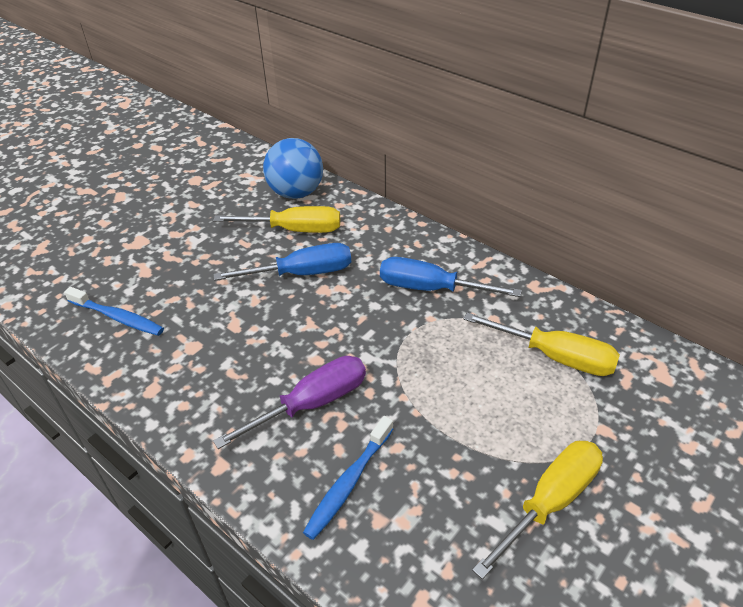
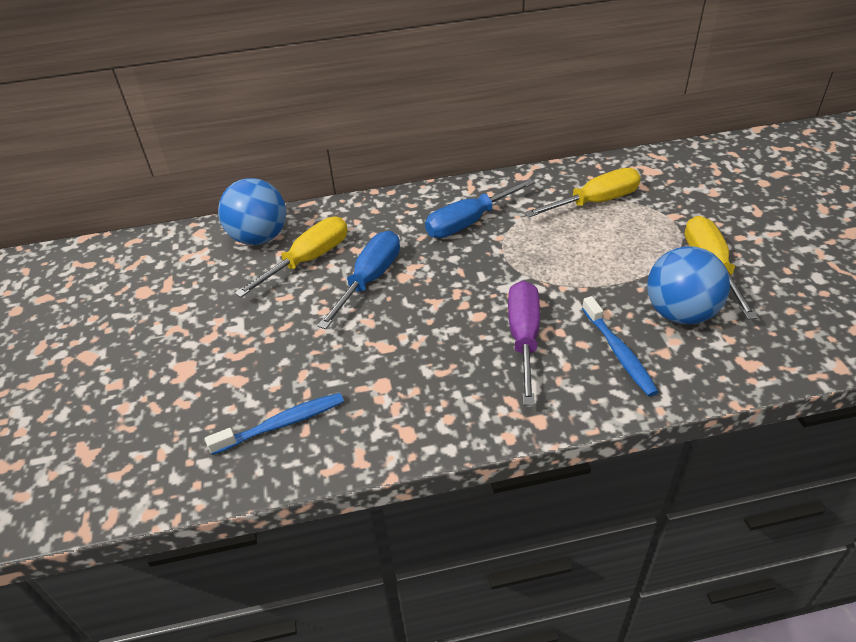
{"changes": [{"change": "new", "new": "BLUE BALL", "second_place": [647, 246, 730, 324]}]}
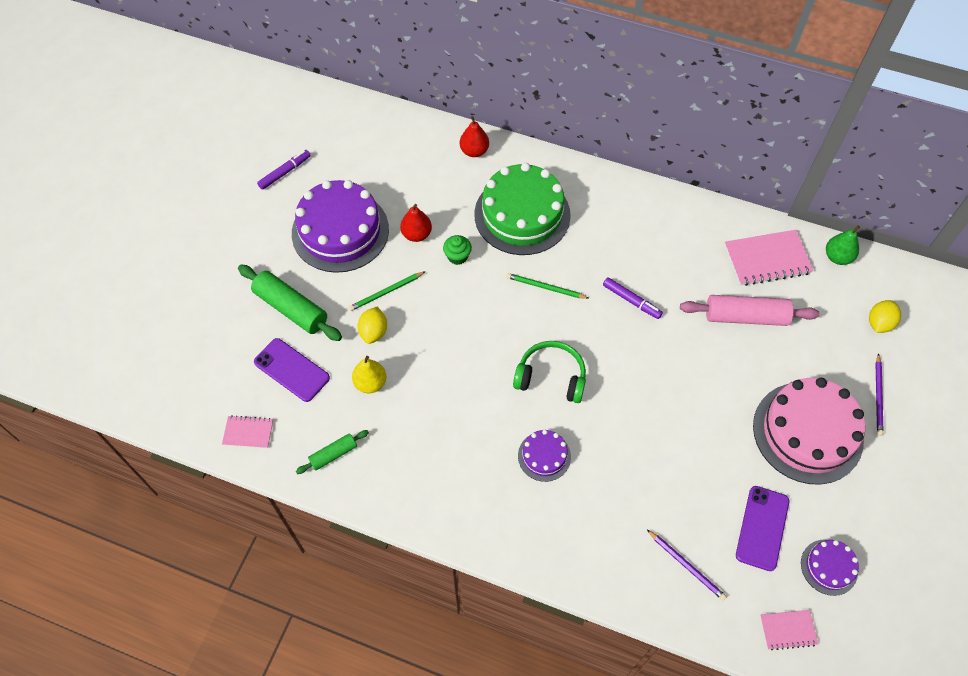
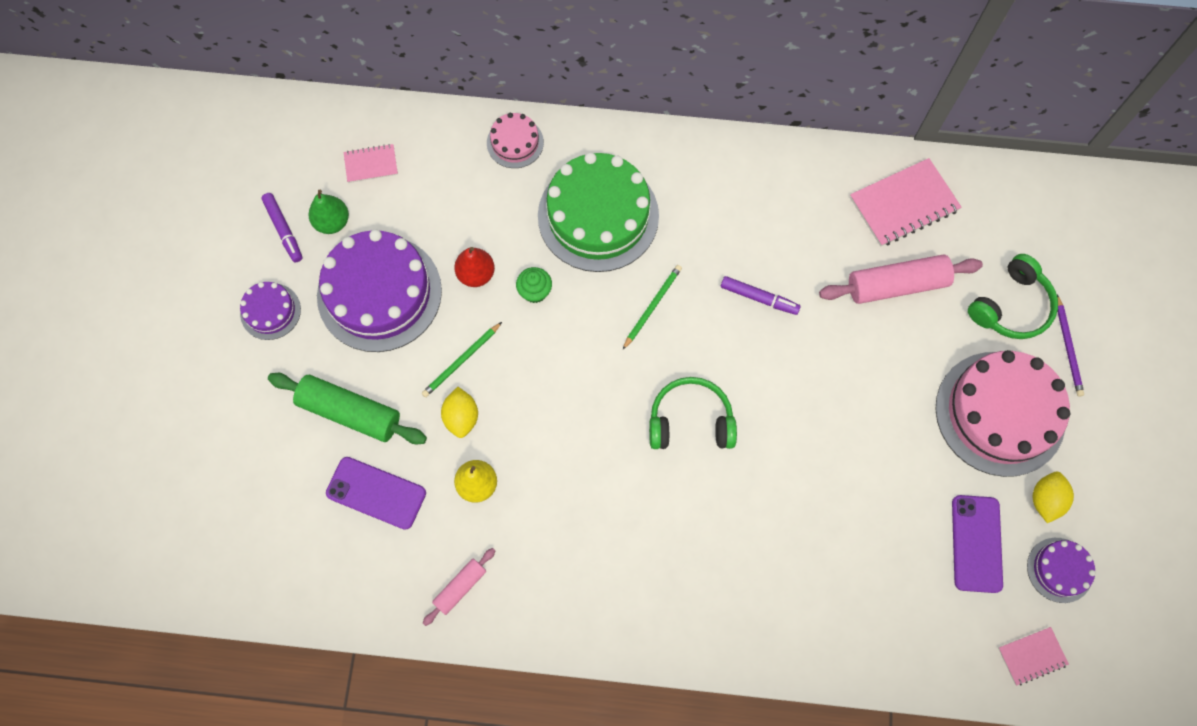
{"changes": [{"change": "swapped", "old": "RED PEAR", "new": "PINK CAKE", "first_place": [460, 116, 489, 157], "second_place": [487, 113, 544, 168]}, {"change": "rotated", "old": "PURPLE MARKER", "first_place": [257, 150, 311, 190], "second_place": [261, 193, 302, 263], "degrees": 120}, {"change": "shifted", "old": "GREEN PEAR", "first_place": [826, 225, 860, 265], "second_place": [309, 190, 349, 234]}, {"change": "rotated", "old": "GREEN PENCIL", "first_place": [507, 273, 589, 299], "second_place": [623, 265, 682, 349], "degrees": 120}, {"change": "shifted", "old": "YELLOW LEMON", "first_place": [869, 300, 901, 333], "second_place": [1033, 472, 1074, 523]}, {"change": "shifted", "old": "PINK NOTEBOOK", "first_place": [222, 415, 273, 448], "second_place": [344, 144, 398, 183]}, {"change": "repainted", "old": "GREEN ROLLING PIN", "new": "PINK ROLLING PIN", "first_place": [296, 430, 369, 474], "second_place": [423, 548, 495, 626]}, {"change": "shifted", "old": "PURPLE CAKE", "first_place": [518, 430, 571, 482], "second_place": [240, 282, 301, 340]}, {"change": "gone", "old": "PURPLE PENCIL", "first_place": [647, 530, 727, 601]}, {"change": "new", "new": "GREEN HEADPHONES", "second_place": [968, 254, 1058, 339]}]}
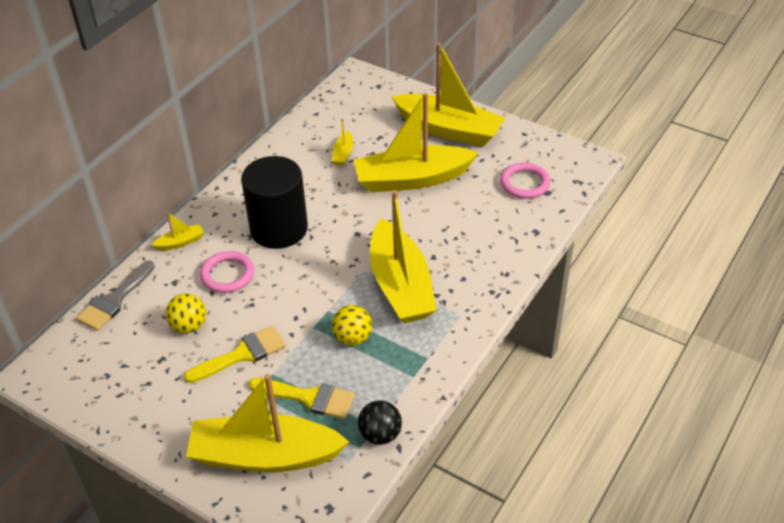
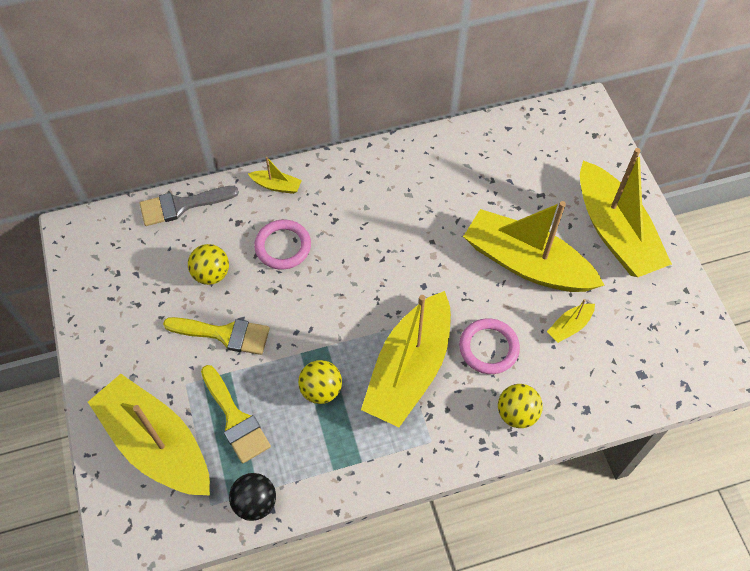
{"changes": [{"change": "shifted", "old": "YELLOW BOAT", "first_place": [332, 119, 353, 166], "second_place": [547, 299, 595, 343]}, {"change": "gone", "old": "BLACK CYLINDER", "first_place": [241, 156, 308, 249]}, {"change": "shifted", "old": "PINK RING", "first_place": [500, 162, 550, 199], "second_place": [459, 318, 520, 374]}, {"change": "new", "new": "YELLOW BALL", "second_place": [498, 384, 543, 428]}]}
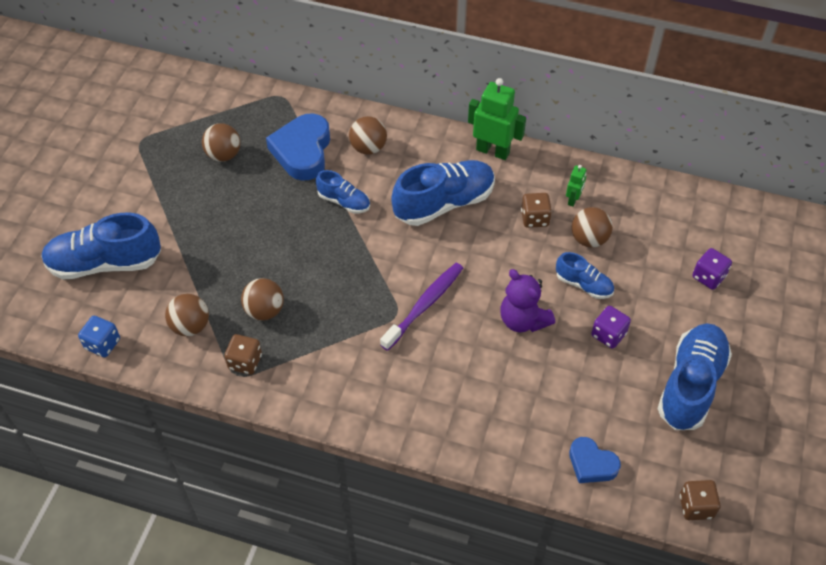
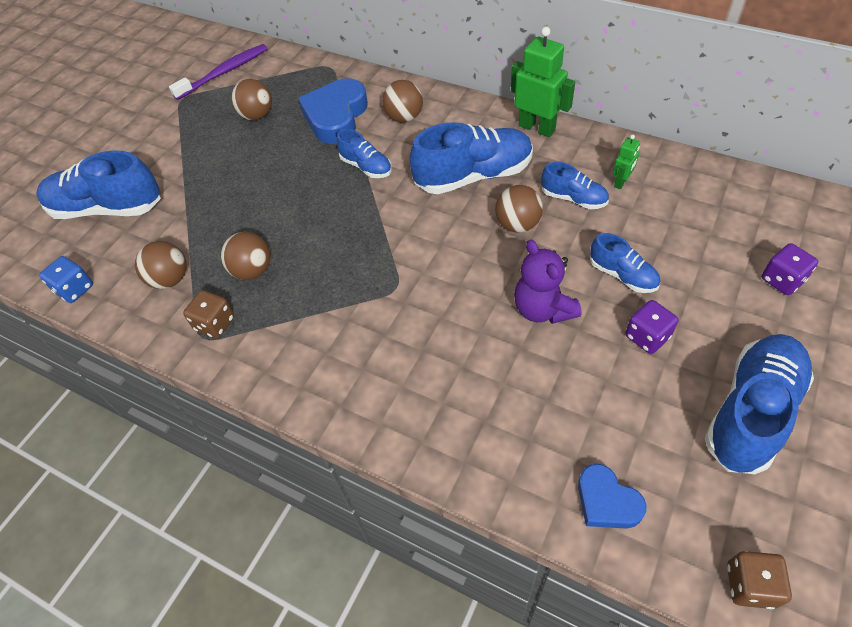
{"changes": [{"change": "swapped", "old": "BROWN DICE", "new": "BLUE SHOE", "first_place": [521, 193, 552, 228], "second_place": [541, 162, 609, 209]}, {"change": "shifted", "old": "BROWN BALL", "first_place": [572, 207, 613, 248], "second_place": [495, 185, 543, 233]}, {"change": "shifted", "old": "PURPLE TOOTHBRUSH", "first_place": [380, 263, 463, 351], "second_place": [169, 44, 268, 100]}]}
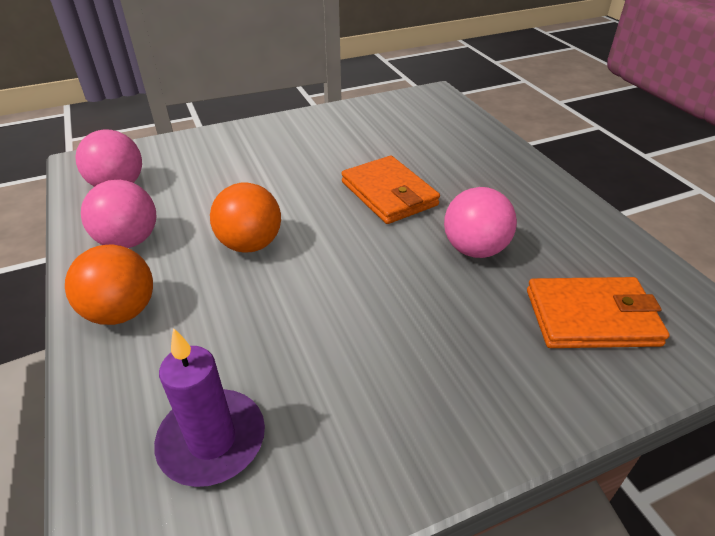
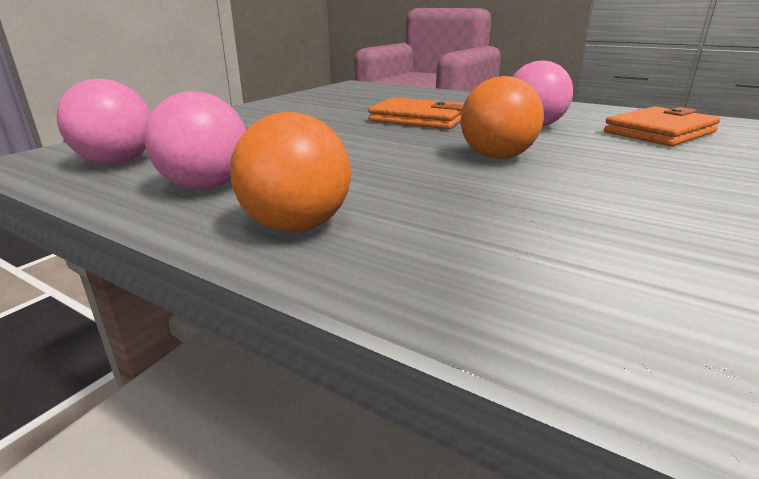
{"changes": [{"change": "shifted", "old": "ORANGE BALL", "first_place": [210, 183, 281, 253], "second_place": [461, 76, 544, 159]}, {"change": "gone", "old": "PURPLE CANDLE", "first_place": [154, 328, 265, 487]}]}
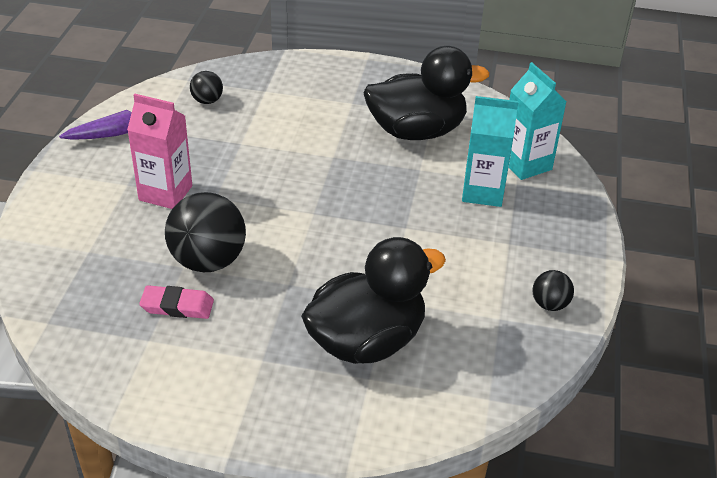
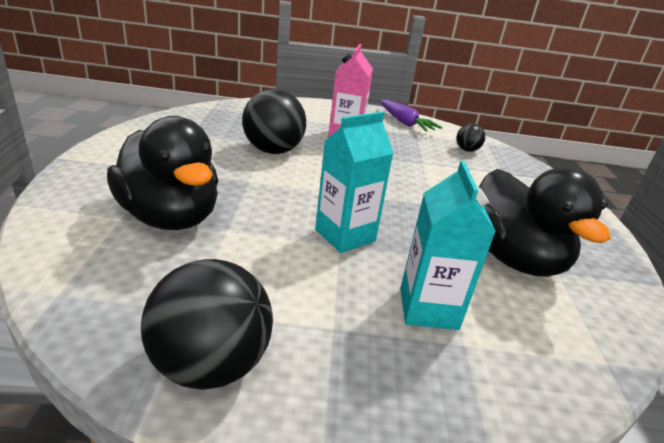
{"changes": [{"change": "shifted", "old": "TURQUOISE CARTON", "first_place": [509, 62, 567, 180], "second_place": [315, 111, 394, 253]}, {"change": "scaled", "old": "BLACK BALL", "first_place": [532, 270, 574, 311], "second_place": [141, 259, 273, 390], "factor": 2.0}, {"change": "gone", "old": "PINK ERASER", "first_place": [139, 285, 214, 319]}]}
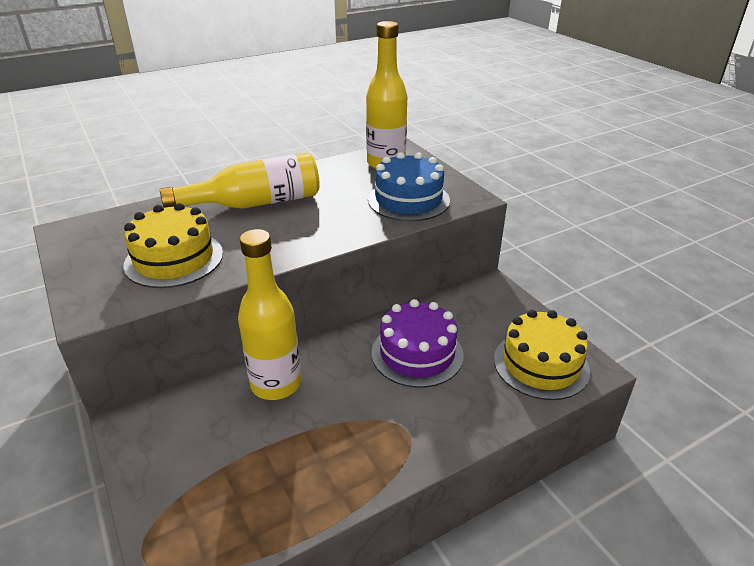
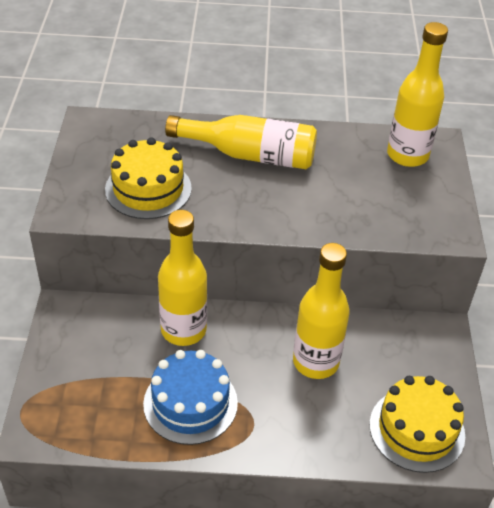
{"changes": [{"change": "shifted", "old": "BLUE CAKE", "first_place": [368, 152, 450, 221], "second_place": [143, 350, 238, 445]}, {"change": "swapped", "old": "PURPLE CAKE", "new": "YELLOW BOTTLE", "first_place": [372, 299, 464, 388], "second_place": [293, 243, 350, 379]}]}
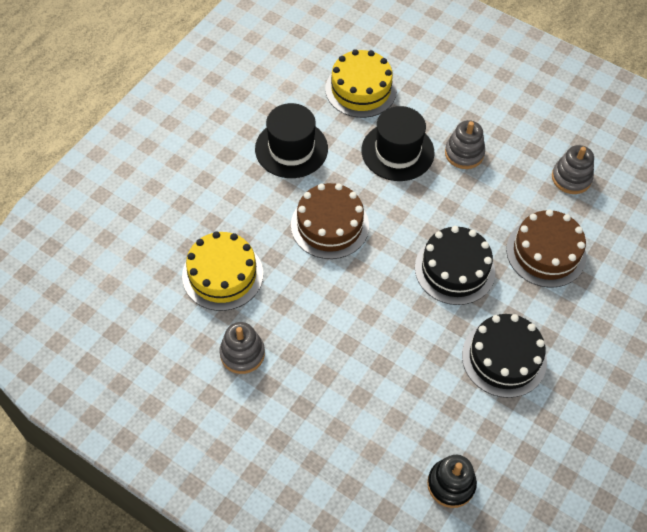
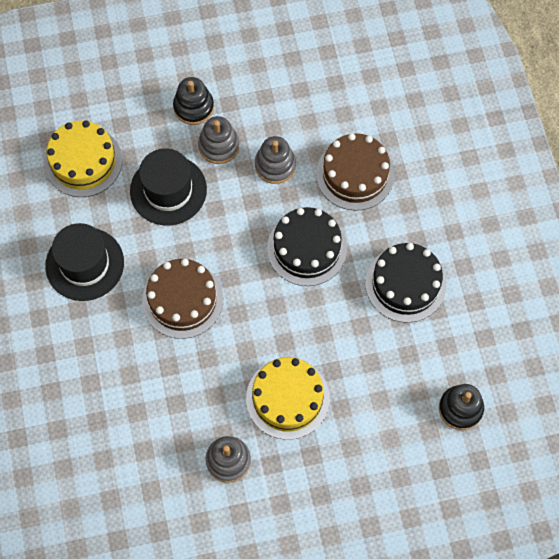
{"changes": [{"change": "shifted", "old": "GREY STACKING TOY", "first_place": [552, 145, 594, 194], "second_place": [255, 136, 296, 184]}, {"change": "shifted", "old": "YELLOW CAKE", "first_place": [182, 231, 263, 311], "second_place": [246, 357, 330, 440]}, {"change": "new", "new": "BLACK STACKING TOY", "second_place": [173, 77, 214, 125]}]}
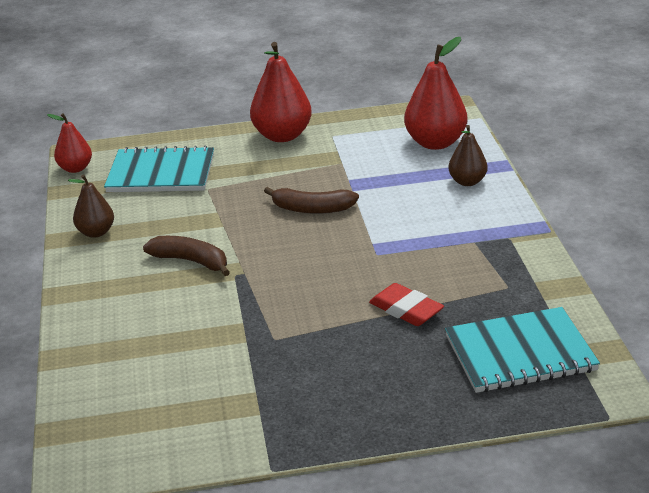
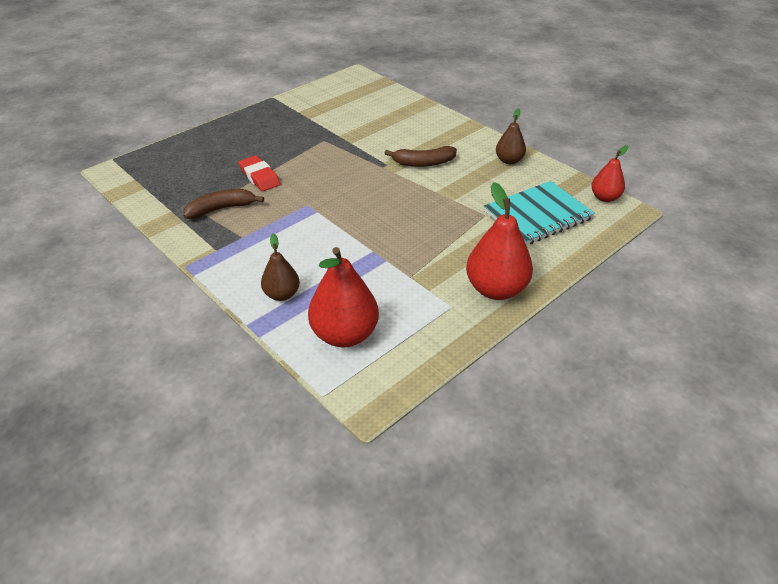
{"changes": [{"change": "shifted", "old": "BROWN BANANA", "first_place": [264, 187, 359, 214], "second_place": [183, 189, 264, 219]}, {"change": "rotated", "old": "RED ERASER", "first_place": [369, 283, 444, 326], "second_place": [239, 155, 281, 191], "degrees": 45}, {"change": "gone", "old": "TURQUOISE NOTEBOOK", "first_place": [445, 307, 600, 393]}]}
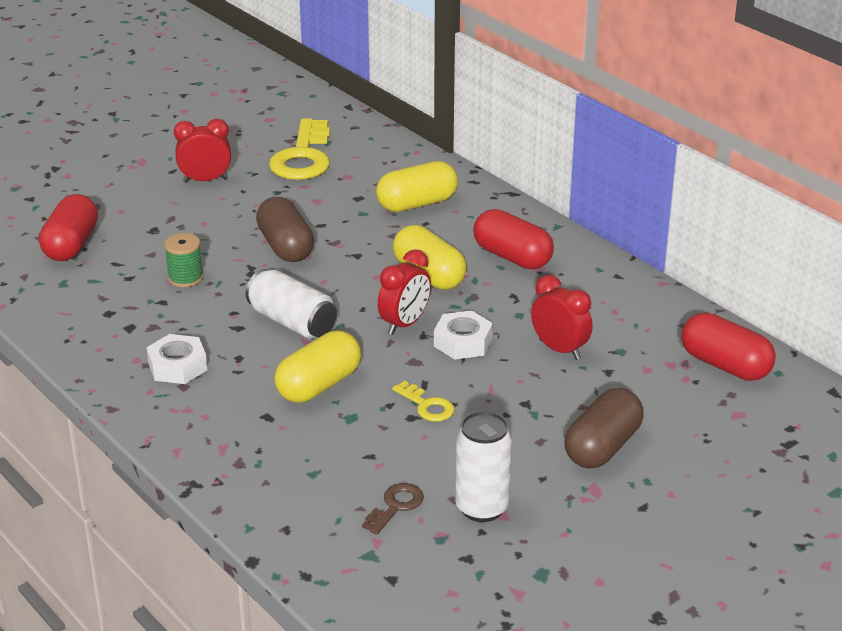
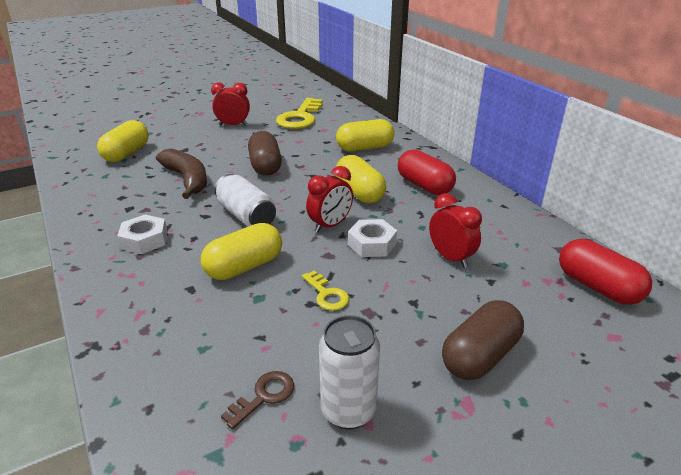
{"changes": [{"change": "repainted", "old": "RED CAPSULE", "new": "YELLOW CAPSULE", "first_place": [39, 194, 98, 261], "second_place": [97, 120, 149, 162]}, {"change": "swapped", "old": "GREEN SPOOL", "new": "BROWN BANANA", "first_place": [164, 233, 203, 287], "second_place": [156, 148, 207, 199]}]}
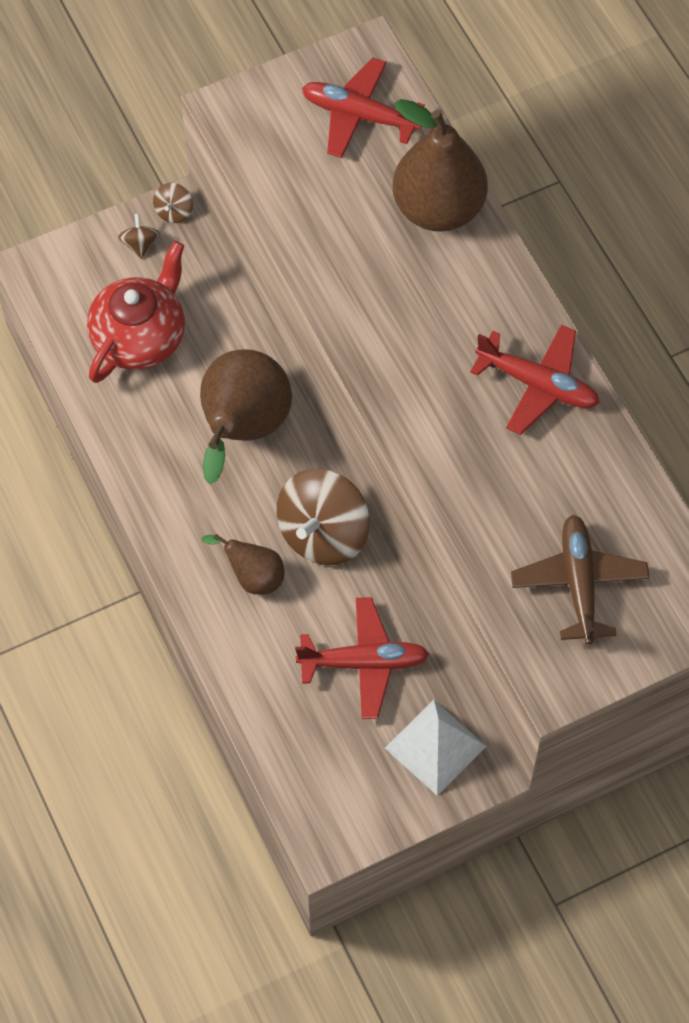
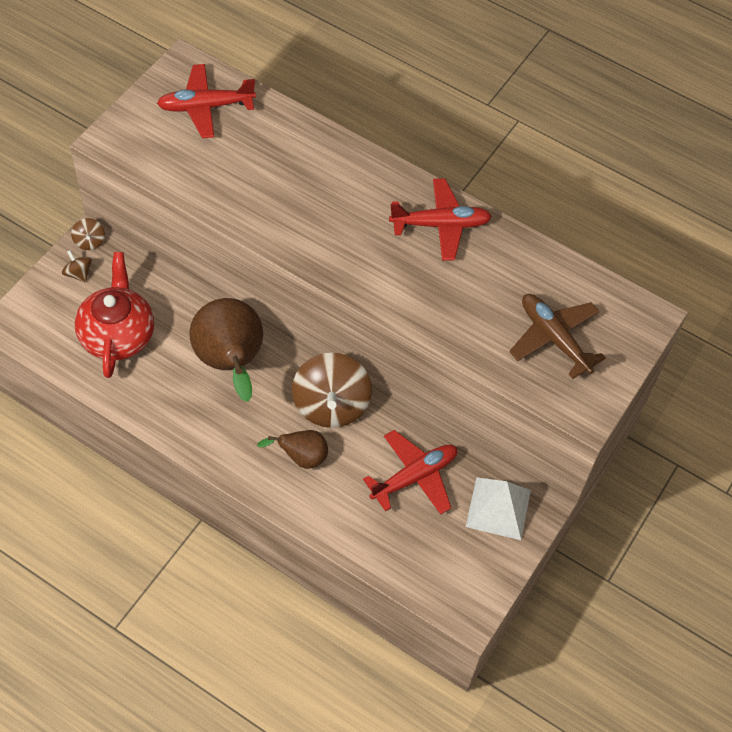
{"changes": [{"change": "gone", "old": "BROWN PEAR", "first_place": [393, 99, 488, 232]}]}
